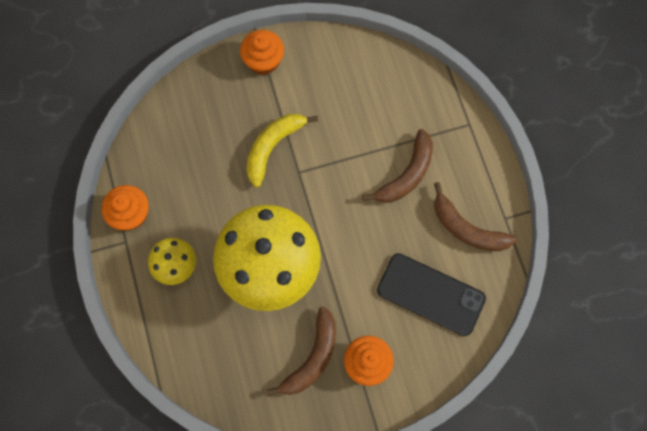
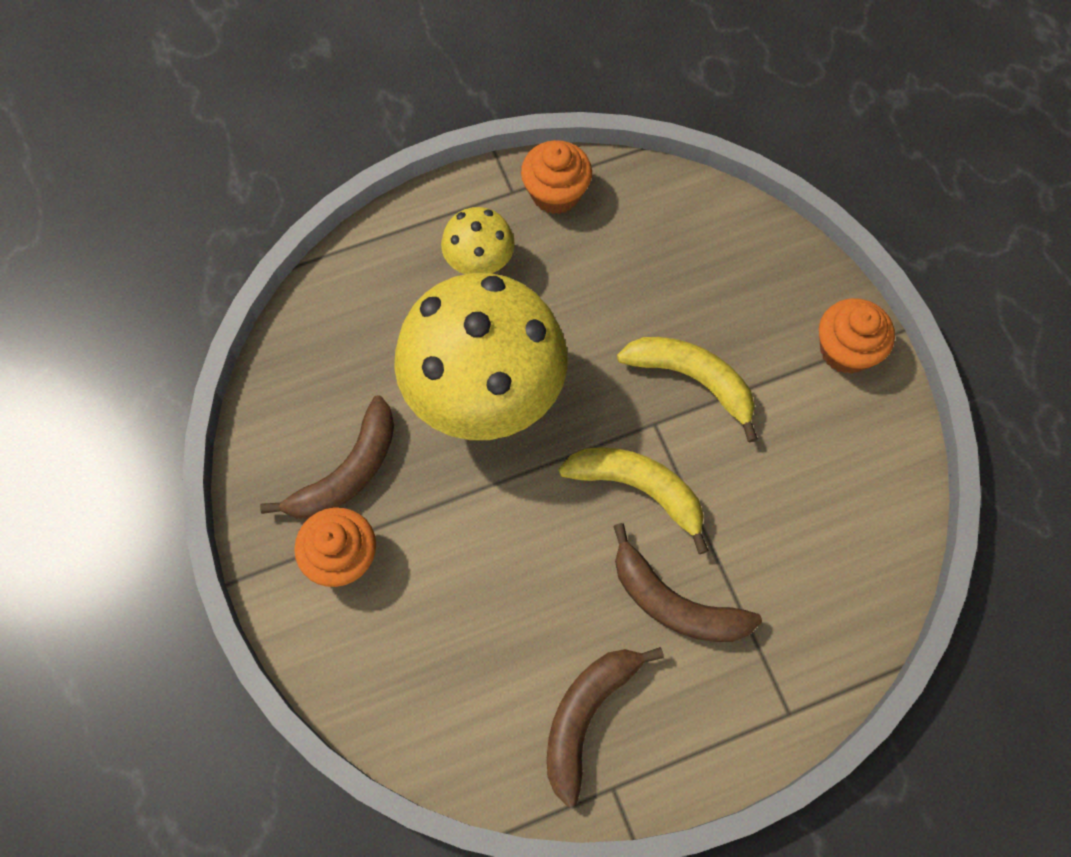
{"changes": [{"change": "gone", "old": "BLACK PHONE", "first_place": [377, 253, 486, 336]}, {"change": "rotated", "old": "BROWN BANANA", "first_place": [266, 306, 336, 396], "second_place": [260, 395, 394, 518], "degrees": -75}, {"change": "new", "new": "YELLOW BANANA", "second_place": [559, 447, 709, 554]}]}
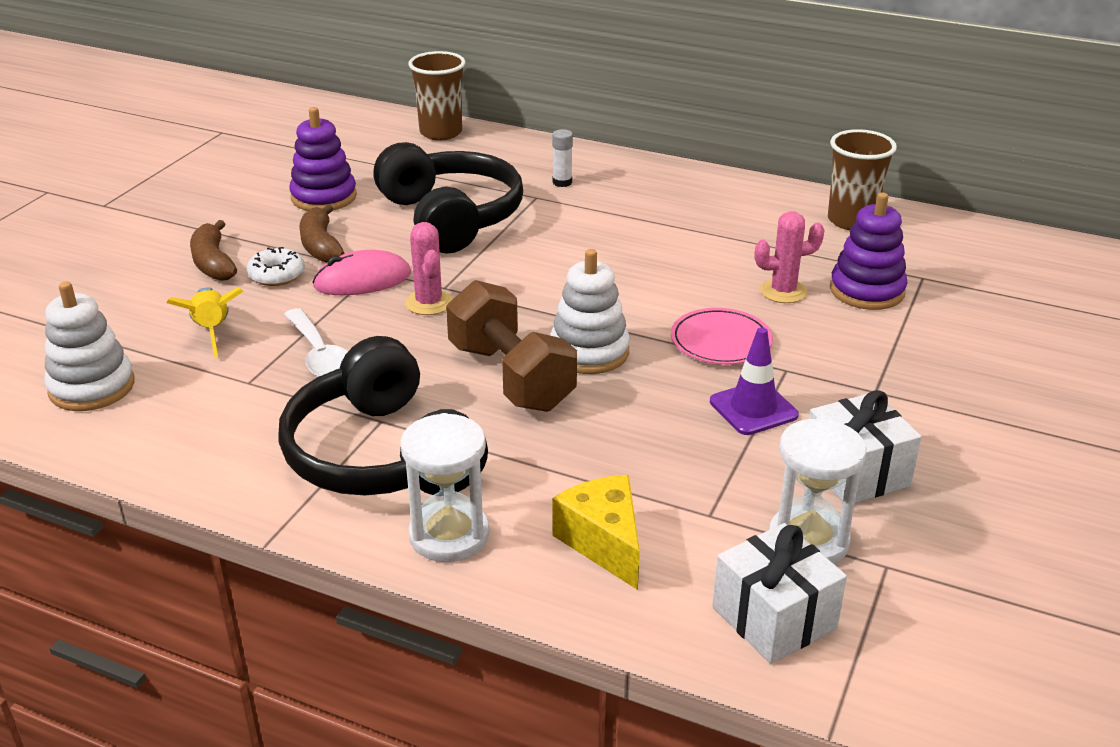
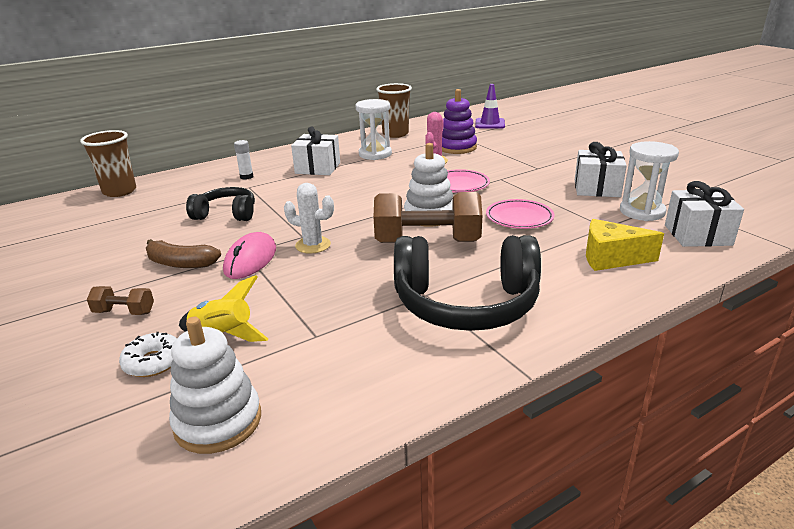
{"changes": [{"change": "gone", "old": "PURPLE STACKING TOY", "first_place": [289, 107, 357, 211]}, {"change": "scaled", "old": "BLACK HEADPHONES", "first_place": [373, 142, 523, 254], "second_place": [186, 187, 255, 221], "factor": 0.57}, {"change": "swapped", "old": "BROWN BANANA", "new": "BROWN DUMBBELL", "first_place": [190, 220, 237, 281], "second_place": [87, 286, 154, 315]}, {"change": "repainted", "old": "PINK CACTUS", "new": "WHITE CACTUS", "first_place": [405, 222, 453, 315], "second_place": [284, 183, 334, 254]}, {"change": "shifted", "old": "WHITE DONUT", "first_place": [247, 247, 305, 286], "second_place": [119, 332, 177, 377]}, {"change": "gone", "old": "WHITE SPOON", "first_place": [284, 308, 348, 377]}, {"change": "shifted", "old": "PURPLE TRAFFIC CONE", "first_place": [710, 327, 799, 435], "second_place": [475, 84, 505, 129]}, {"change": "shifted", "old": "WHITE HOURGLASS", "first_place": [400, 413, 490, 562], "second_place": [356, 99, 392, 160]}, {"change": "new", "new": "WHITE GIFT", "second_place": [291, 126, 340, 175]}, {"change": "new", "new": "PINK PLATE", "second_place": [486, 199, 555, 229]}]}
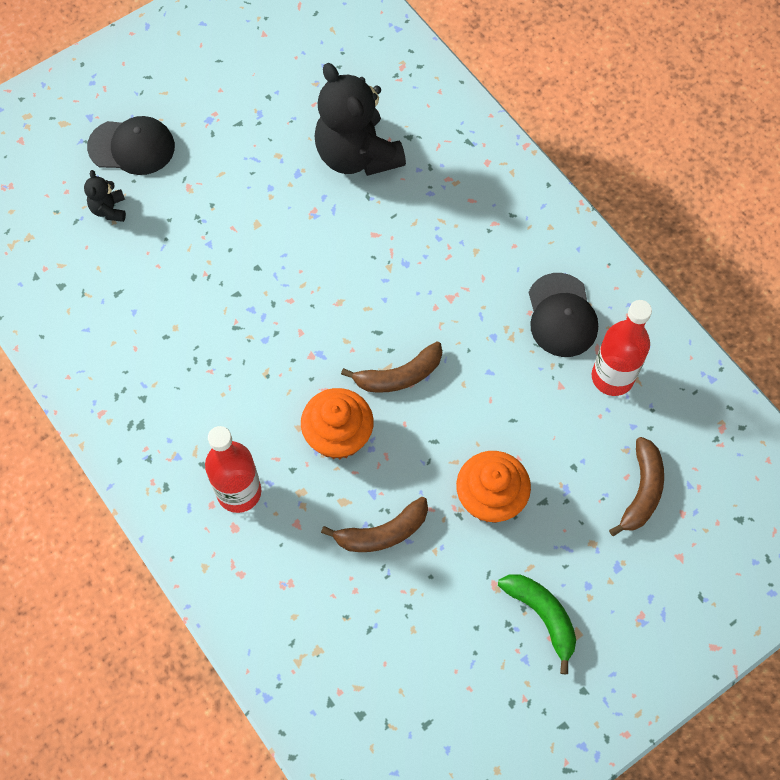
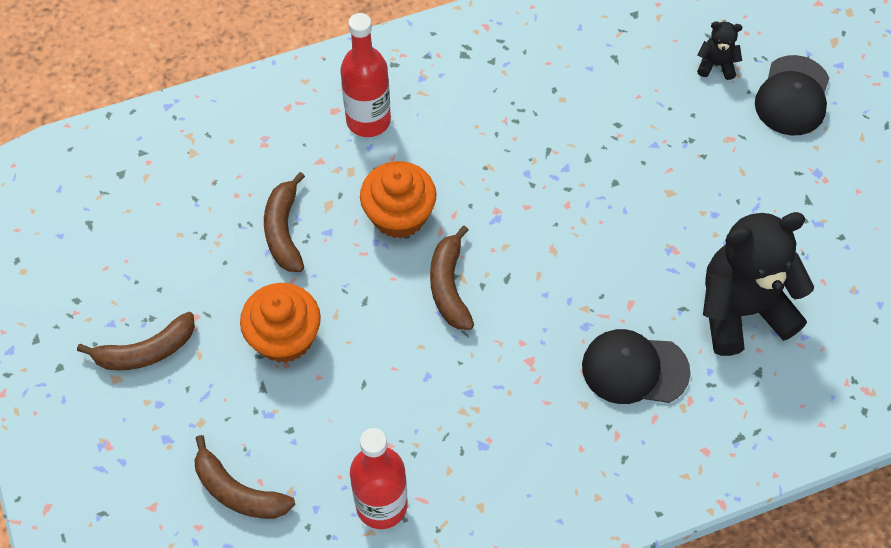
{"changes": [{"change": "shifted", "old": "BLACK CAP", "first_place": [529, 273, 598, 357], "second_place": [582, 329, 691, 404]}, {"change": "repainted", "old": "GREEN BANANA", "new": "BROWN BANANA", "first_place": [498, 574, 576, 674], "second_place": [77, 312, 195, 371]}]}
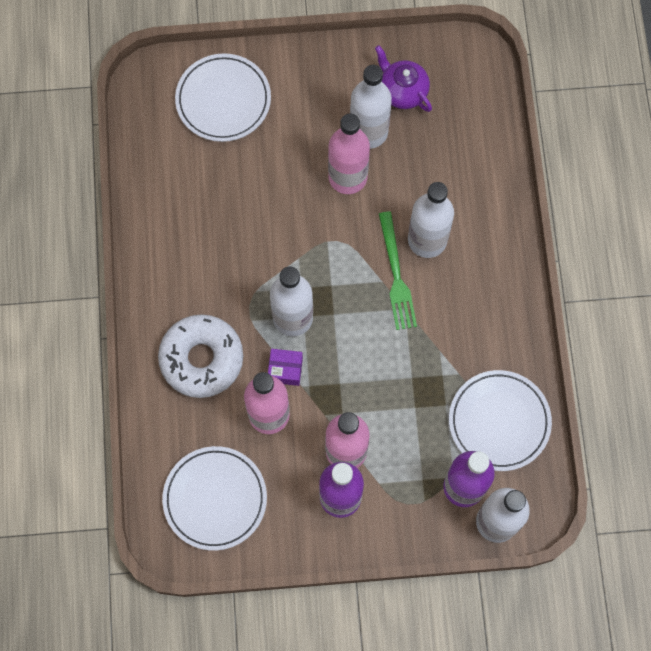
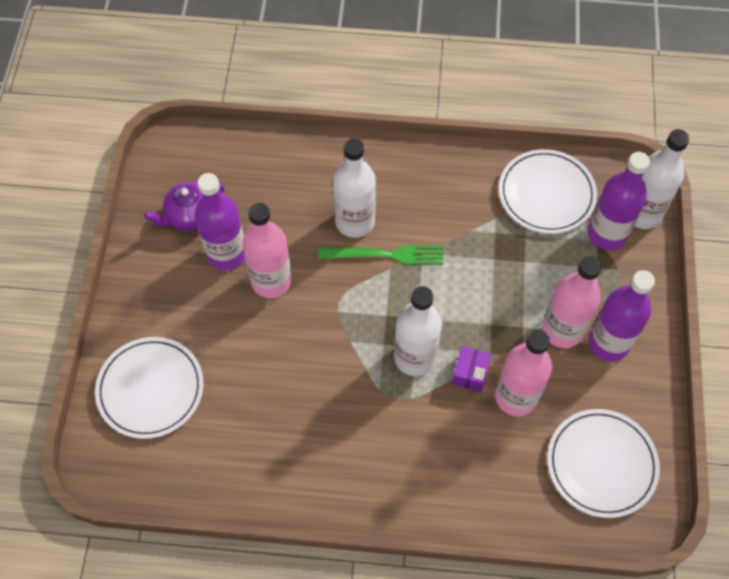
{"changes": [{"change": "repainted", "old": "WHITE BOTTLE", "new": "PURPLE BOTTLE", "first_place": [350, 65, 392, 149], "second_place": [195, 173, 245, 270]}, {"change": "gone", "old": "WHITE DONUT", "first_place": [158, 314, 243, 398]}]}
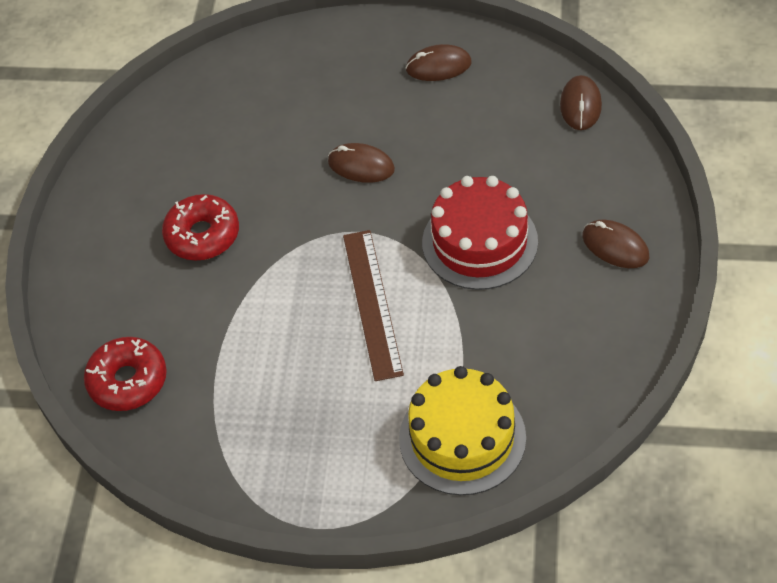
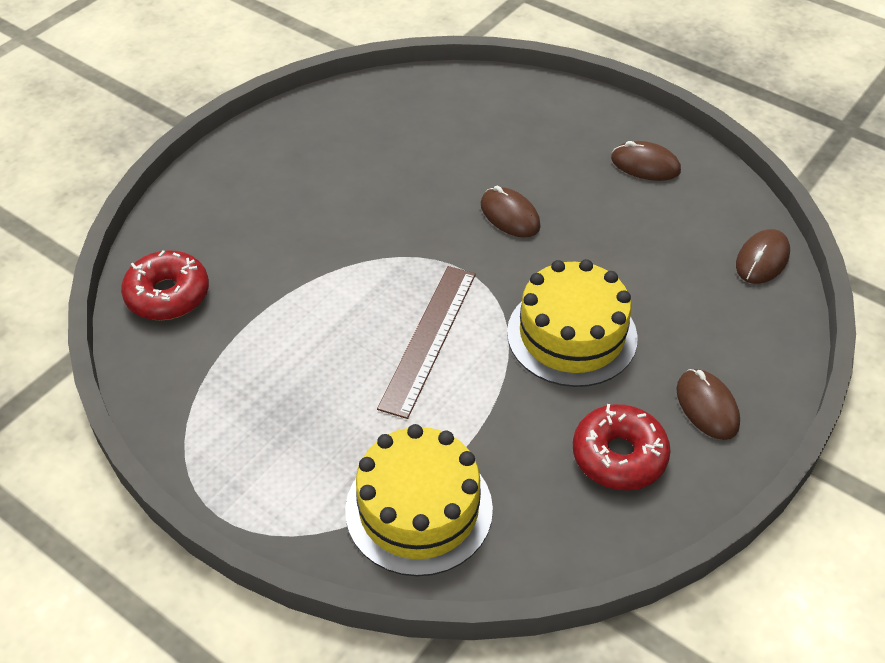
{"changes": [{"change": "repainted", "old": "RED CAKE", "new": "YELLOW CAKE", "first_place": [422, 176, 538, 290], "second_place": [507, 259, 638, 387]}, {"change": "shifted", "old": "RED DONUT", "first_place": [162, 194, 239, 261], "second_place": [573, 404, 671, 490]}]}
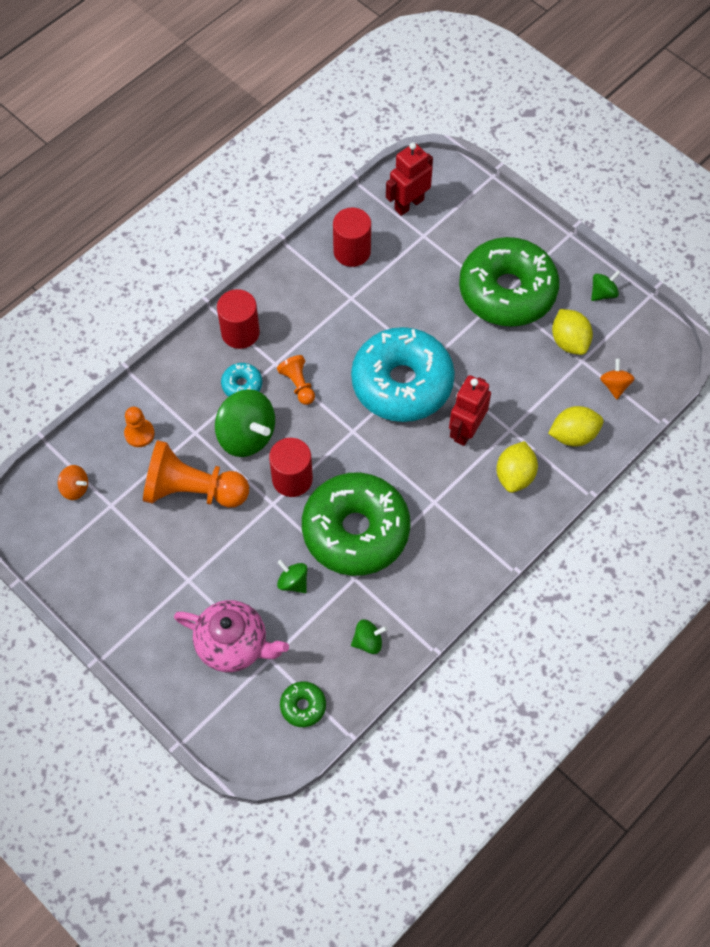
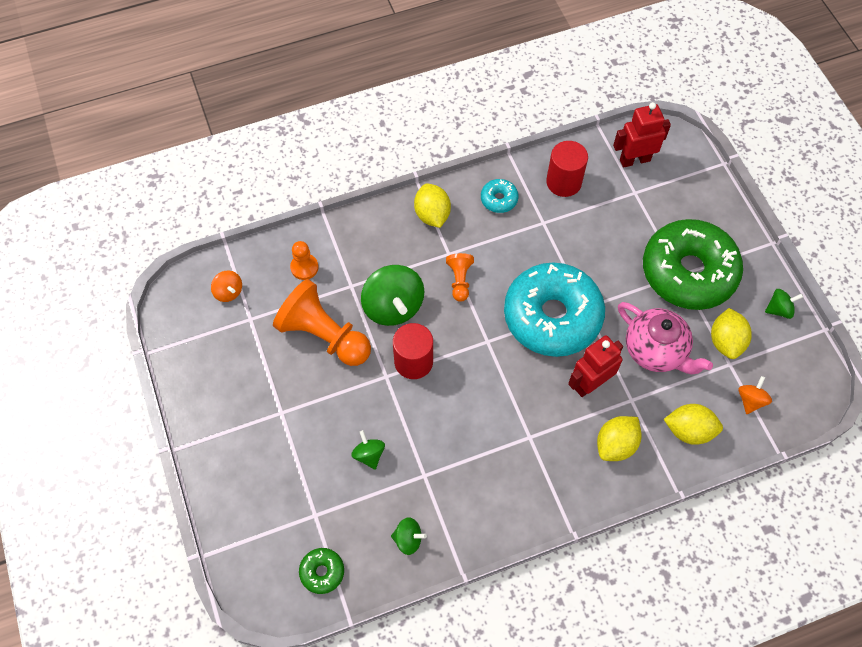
{"changes": [{"change": "swapped", "old": "RED CYLINDER", "new": "YELLOW LEMON", "first_place": [217, 289, 260, 349], "second_place": [414, 184, 451, 228]}, {"change": "shifted", "old": "TURQUOISE DONUT", "first_place": [221, 363, 262, 397], "second_place": [481, 179, 519, 213]}, {"change": "gone", "old": "GREEN DONUT", "first_place": [302, 473, 410, 576]}, {"change": "shifted", "old": "PINK TEAPOT", "first_place": [174, 600, 289, 672], "second_place": [618, 302, 713, 374]}]}
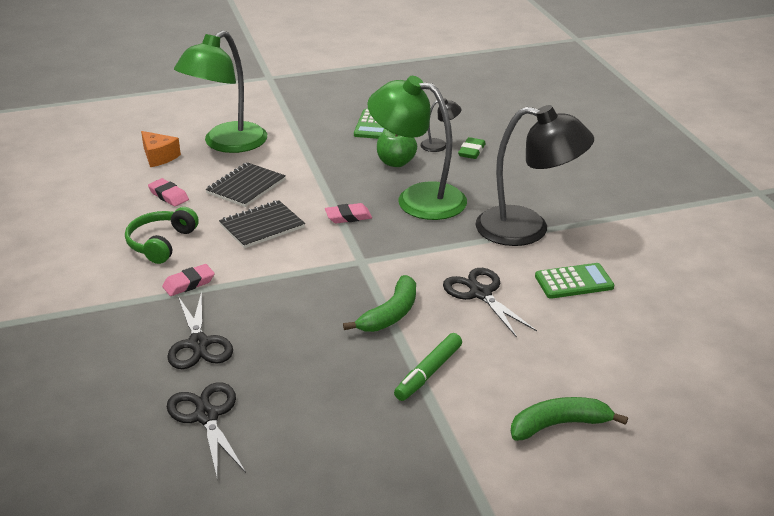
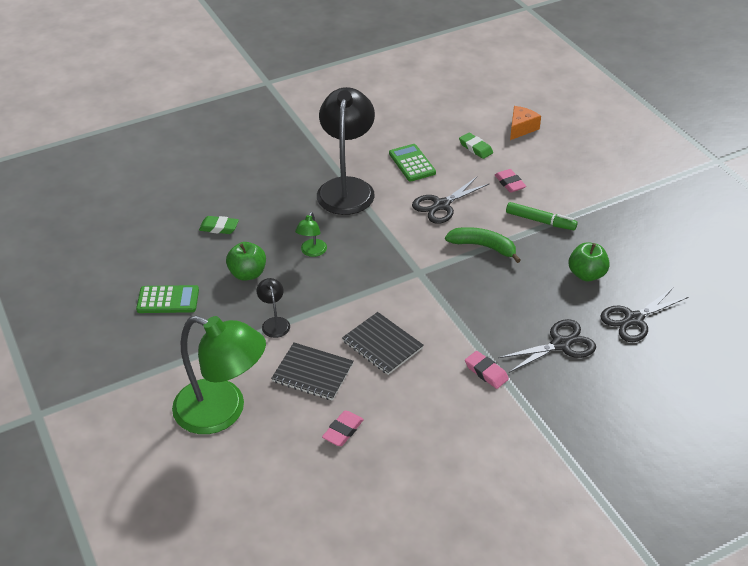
{"changes": [{"change": "scaled", "old": "GREEN LAMP", "first_place": [367, 76, 467, 220], "second_place": [295, 212, 327, 257], "factor": 0.43}, {"change": "shifted", "old": "BLACK LAMP", "first_place": [420, 98, 462, 152], "second_place": [257, 278, 290, 338]}, {"change": "shifted", "old": "ORANGE CHEESE", "first_place": [141, 131, 181, 167], "second_place": [510, 106, 541, 140]}, {"change": "shifted", "old": "PINK ERASER", "first_place": [325, 203, 372, 224], "second_place": [495, 169, 526, 193]}, {"change": "gone", "old": "GREEN HEADPHONES", "first_place": [125, 207, 199, 264]}, {"change": "gone", "old": "GREEN BANANA", "first_place": [511, 397, 628, 441]}, {"change": "new", "new": "GREEN ERASER", "second_place": [459, 133, 493, 159]}, {"change": "new", "new": "GREEN APPLE", "second_place": [569, 242, 610, 281]}]}
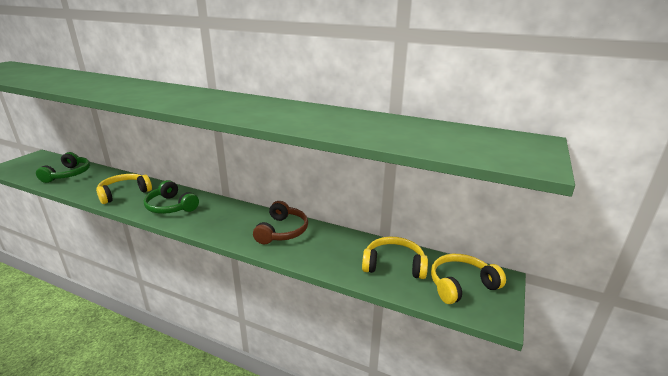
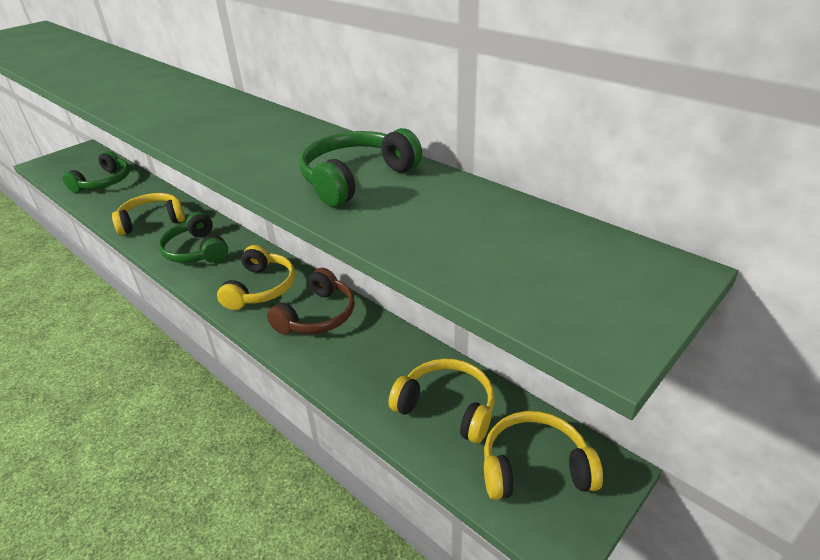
{"changes": [{"change": "new", "new": "GREEN HEADPHONES", "second_place": [300, 128, 422, 207]}, {"change": "new", "new": "YELLOW HEADPHONES", "second_place": [217, 245, 295, 310]}]}
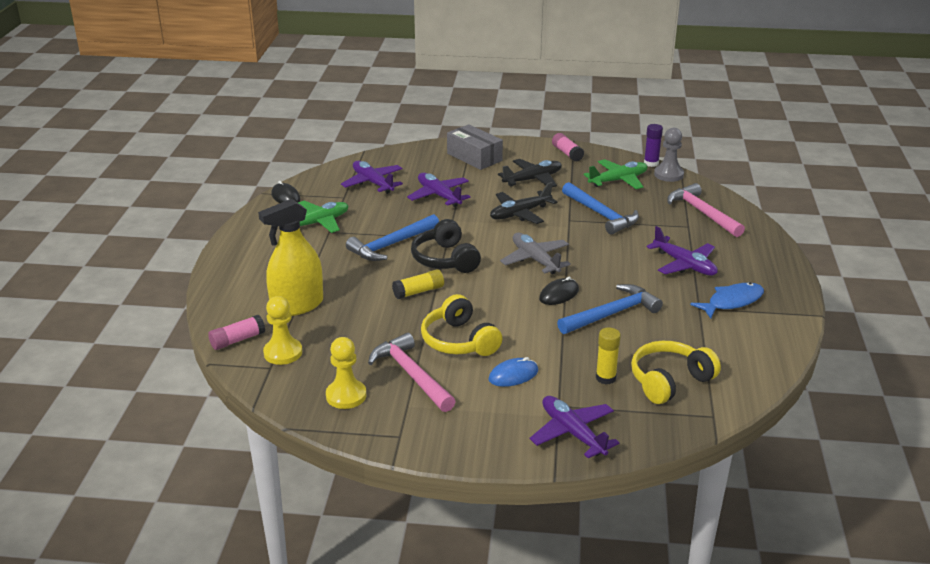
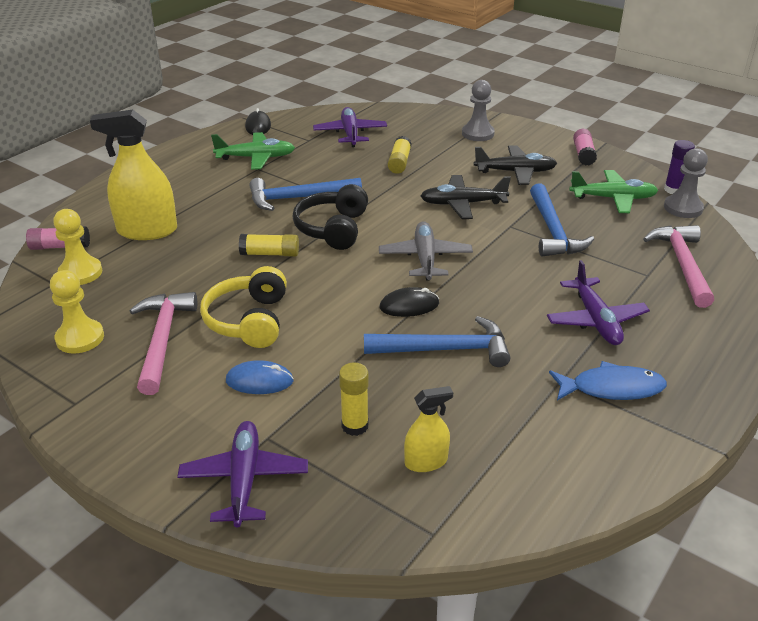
{"changes": [{"change": "swapped", "old": "GREY BOX", "new": "GREY PAWN", "first_place": [447, 124, 503, 170], "second_place": [462, 80, 495, 141]}, {"change": "swapped", "old": "PURPLE PLANE", "new": "YELLOW GLUE STICK", "first_place": [407, 173, 471, 207], "second_place": [388, 136, 412, 174]}, {"change": "swapped", "old": "YELLOW HEADPHONES", "new": "YELLOW SPRAY BOTTLE", "first_place": [631, 341, 721, 404], "second_place": [404, 386, 453, 472]}]}
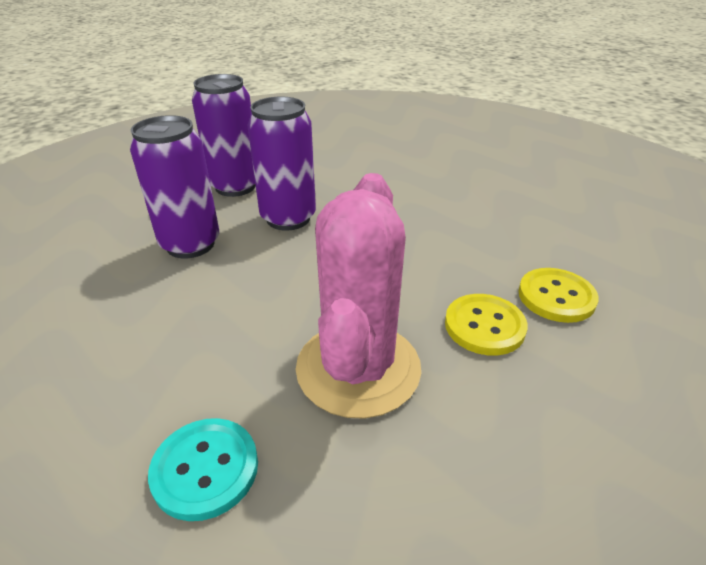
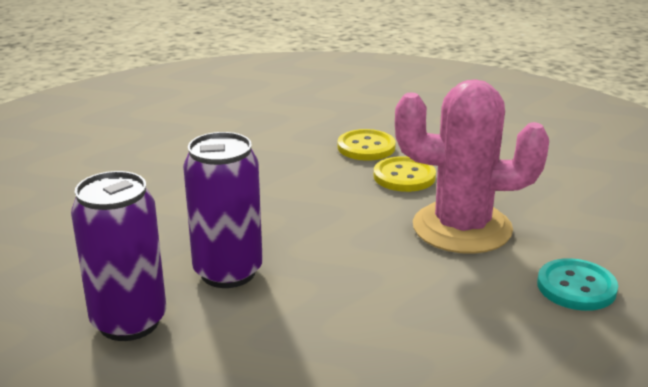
{"changes": [{"change": "gone", "old": "PURPLE CAN", "first_place": [130, 115, 219, 258]}]}
